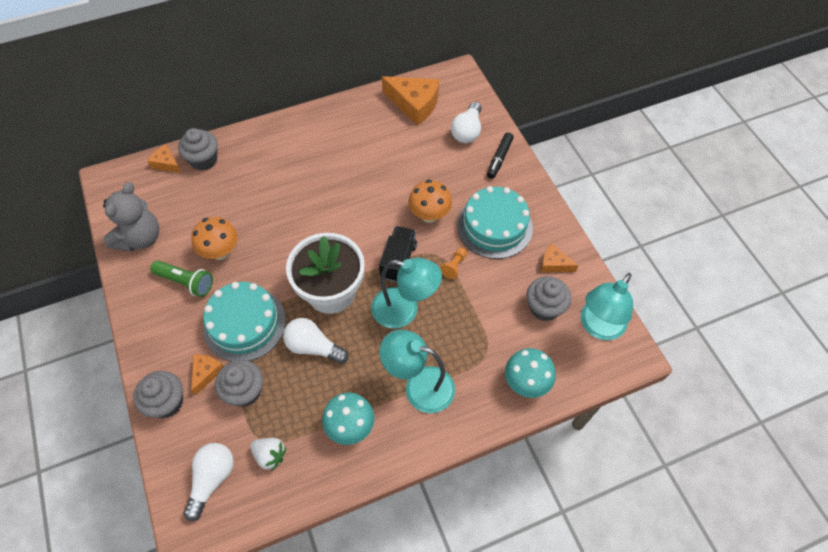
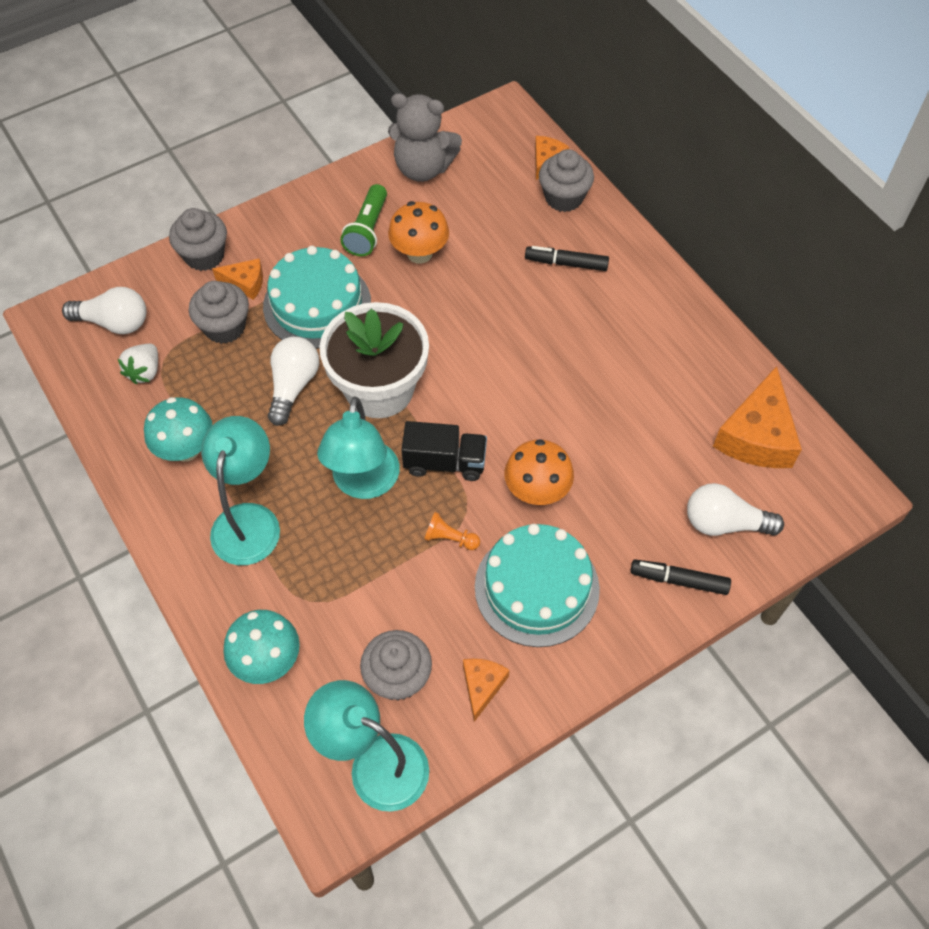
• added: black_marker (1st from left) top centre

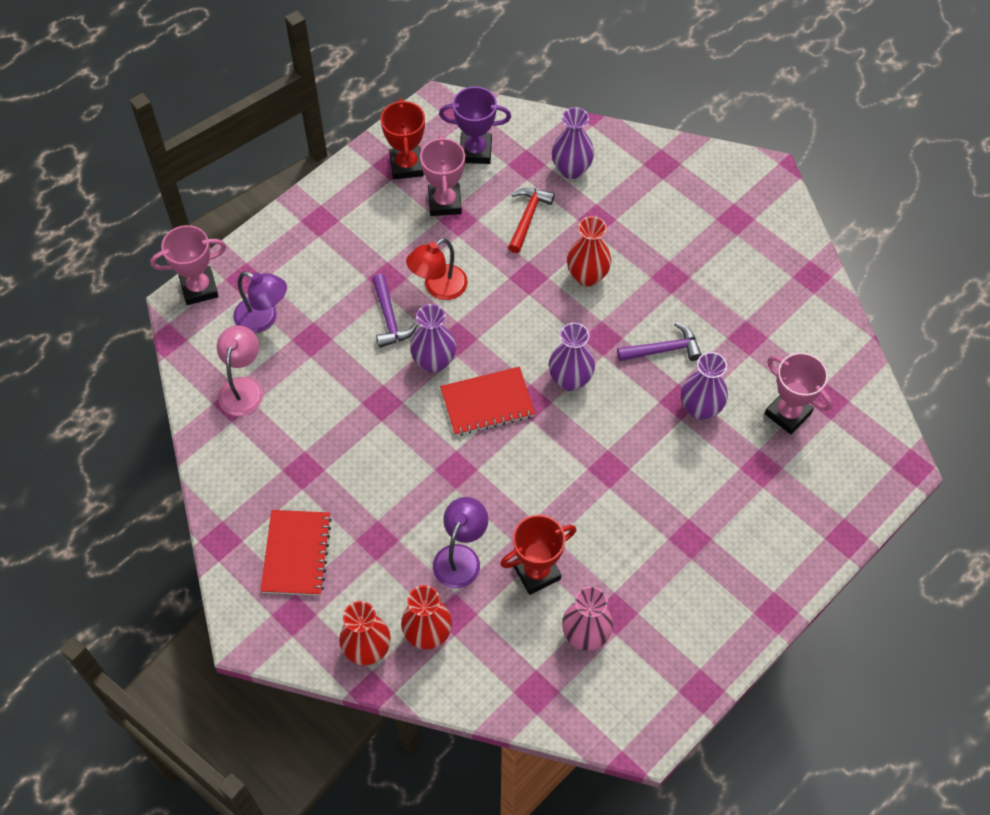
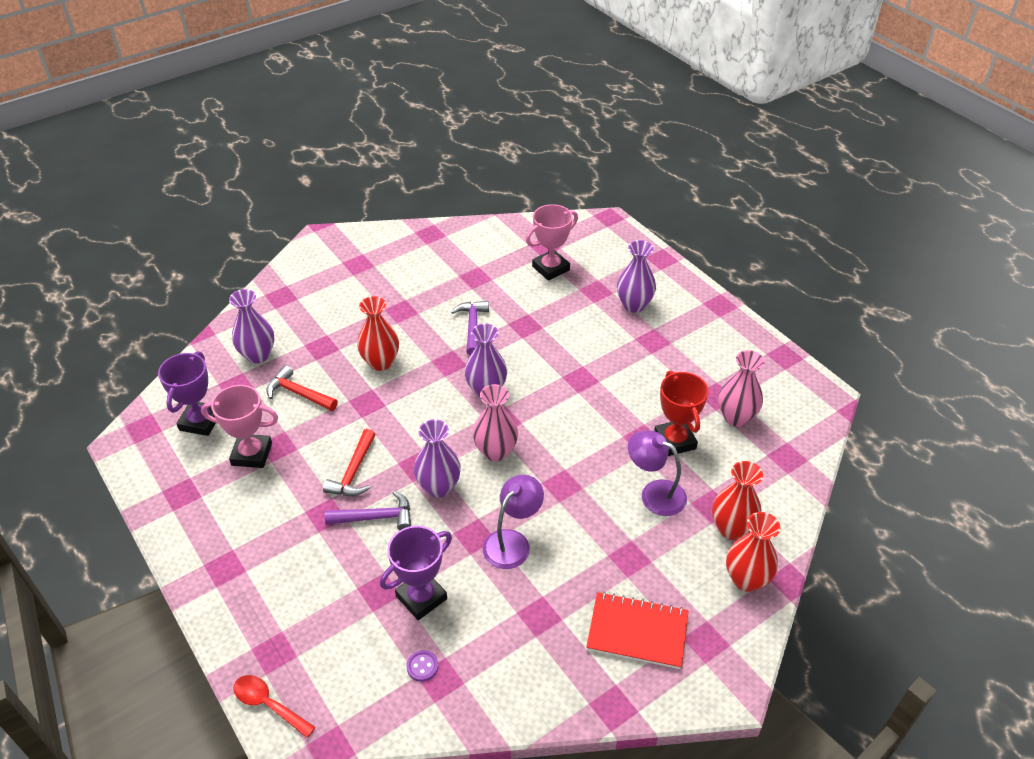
• removed: red_trophy (1st from left) top centre
• added: purple_trophy (2nd from left) bottom centre
• moved: purple_lamp (1st from left) middle left to bottom centre
• moved: purple_vase (4th from left) middle right to centre
• replaced: pink_trophy (1st from left) top left to red_spoon bottom left
• replaced: pink_lamp middle left to purple_button bottom centre
• replaced: red_lamp top centre to red_hammer (2nd from left) centre
• replaced: red_notebook (2nd from left) centre to pink_vase (1st from left) centre

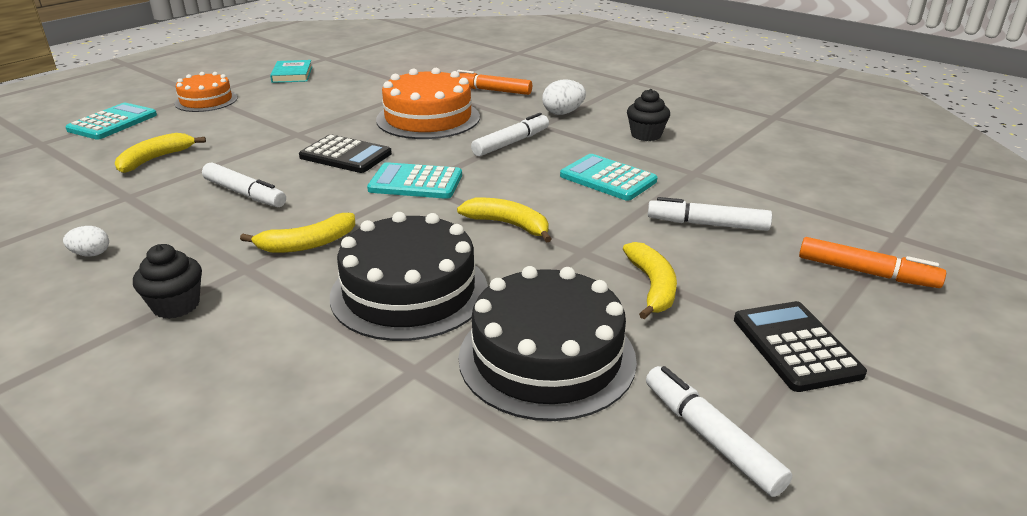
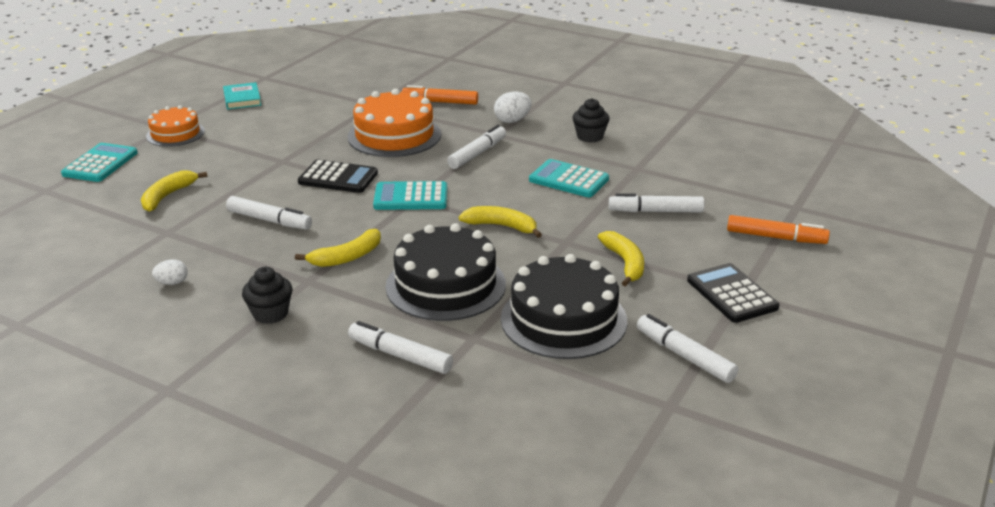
• added: white_marker (2nd from left) bottom centre

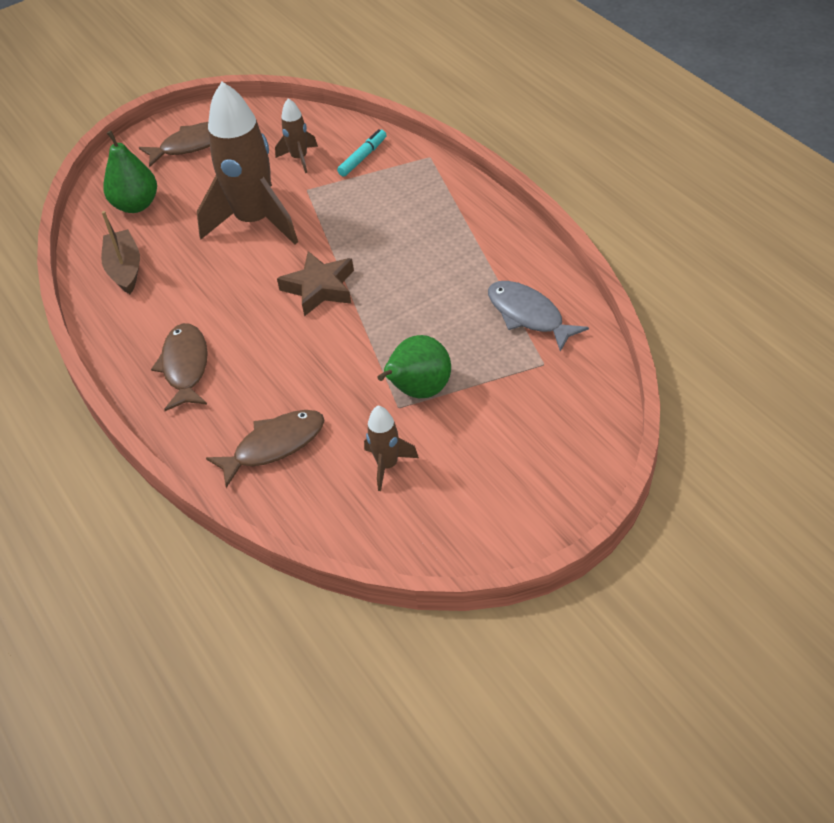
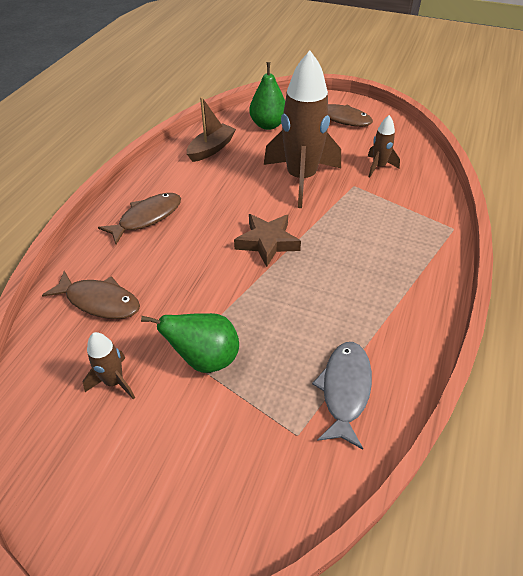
• removed: turquoise_marker top centre

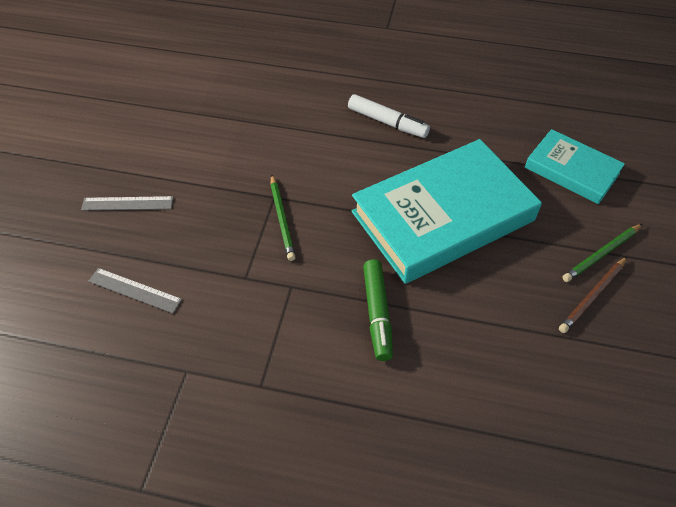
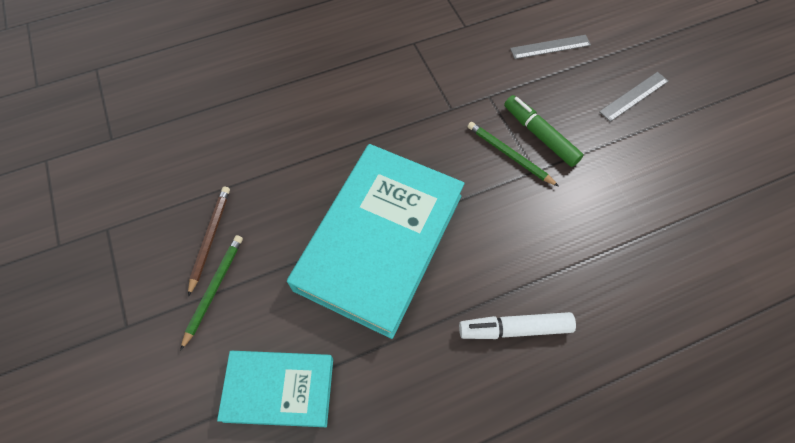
• moved: green_marker centre to top right

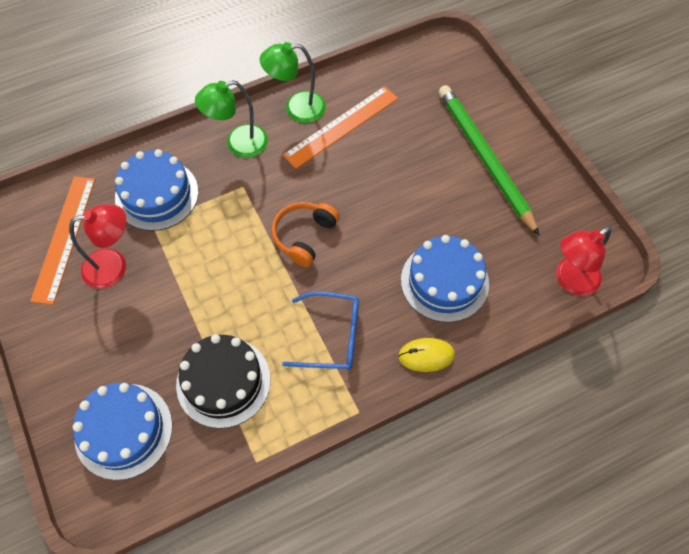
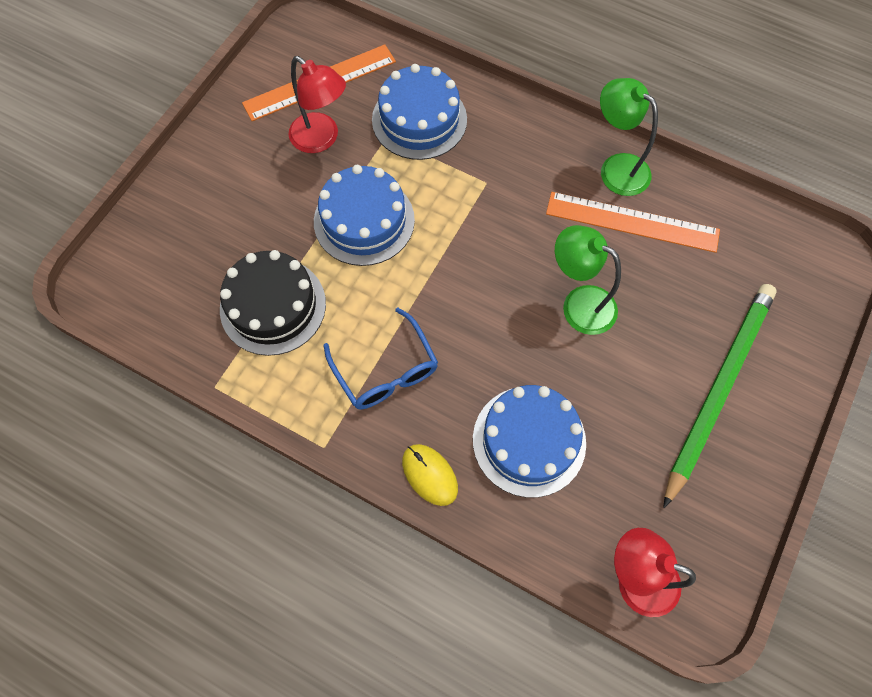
• removed: orange_headphones centre
• moved: blue_cake (1st from left) bottom left to top centre
• moved: green_lamp (1st from left) top centre to middle right

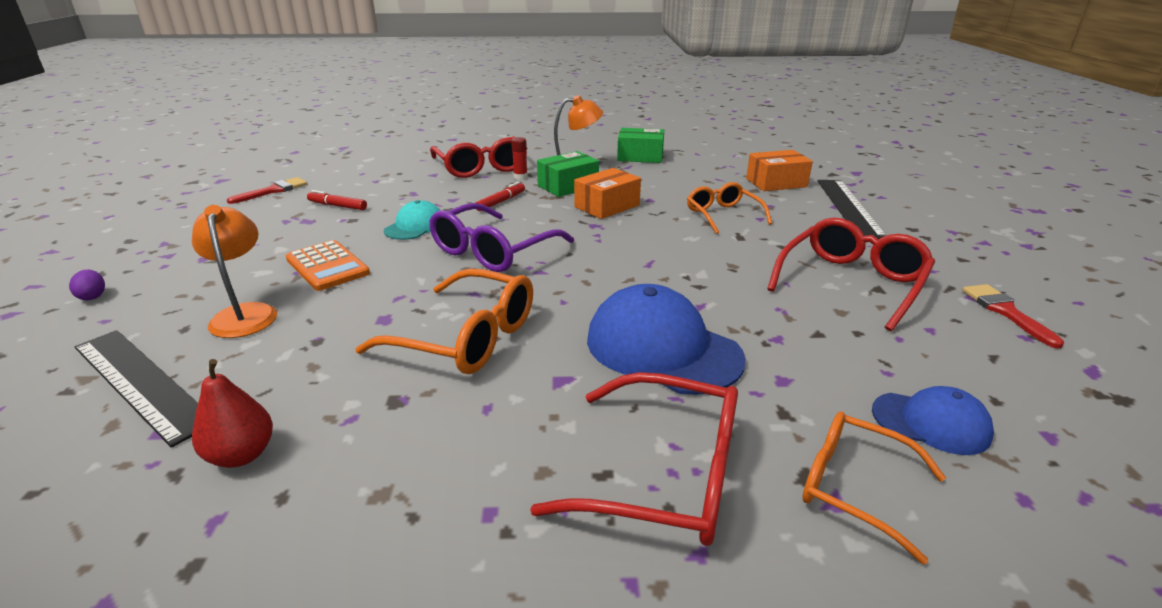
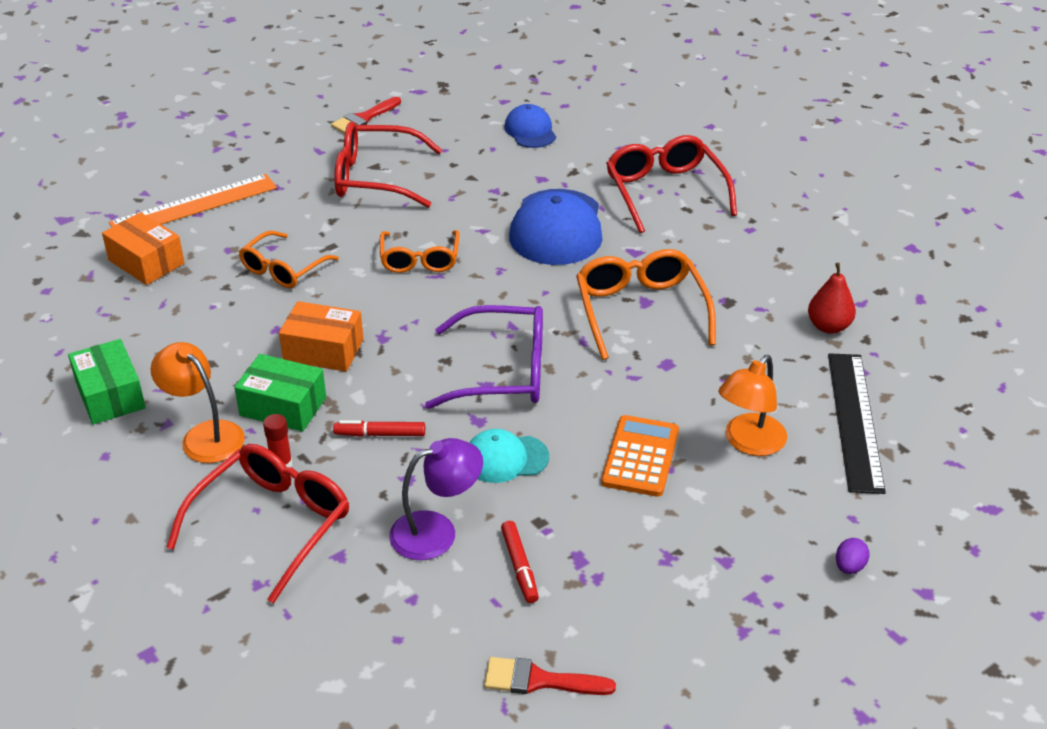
• added: purple_lamp bottom centre
• moved: orange_glasses (3rd from left in the first image) bottom right to orange_glasses (2nd from left) centre
• recoloured: black_ruler (2nd from left) middle right to orange_ruler top left

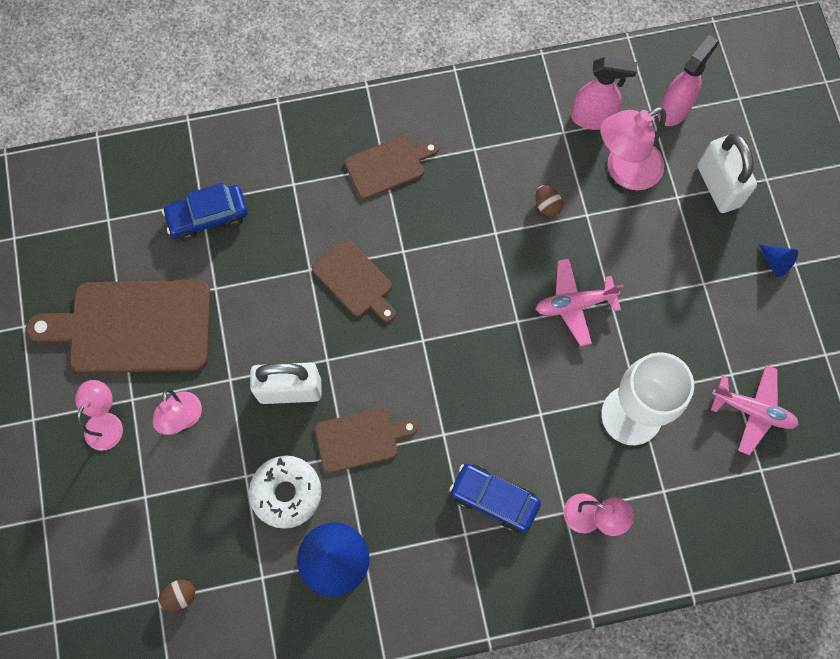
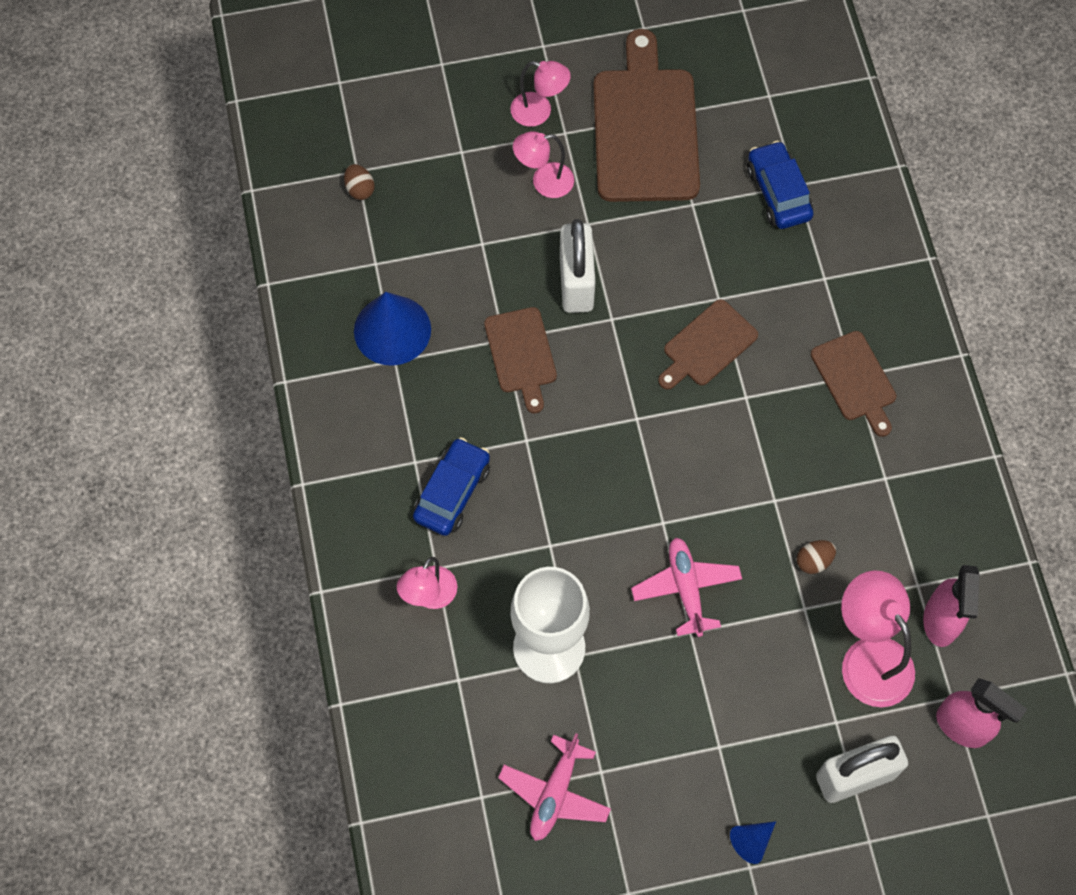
• removed: white_donut bottom centre

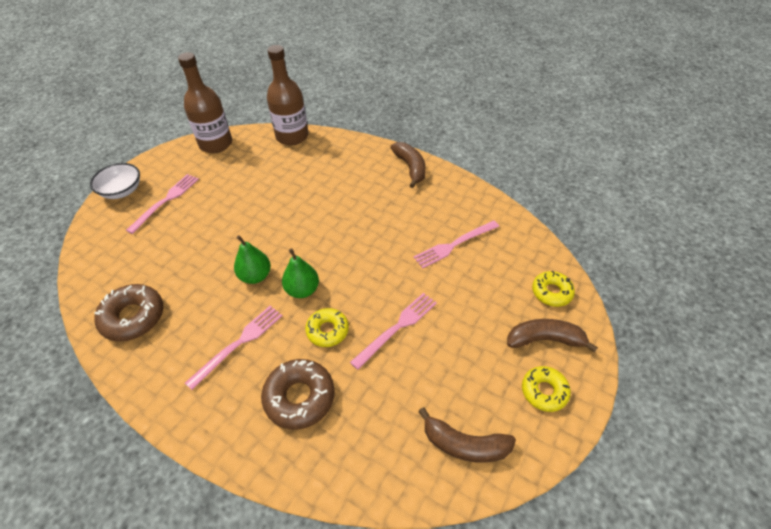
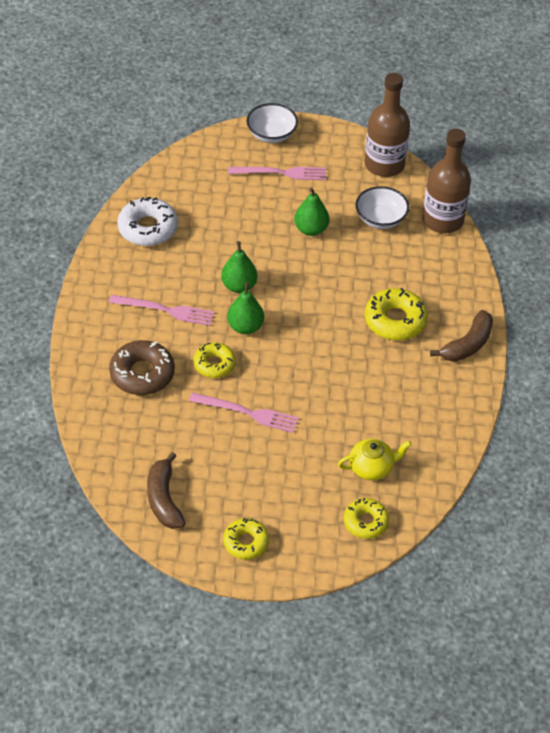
• removed: pink_fork (4th from left) centre
• removed: brown_banana (3rd from left) middle right
• added: green_pear (3rd from left) top centre
• added: yellow_teapot middle right
• added: white_bowl (2nd from left) top right
• added: yellow_donut (4th from left) middle right
• recoloured: brown_donut (1st from left) middle left to white_donut top left

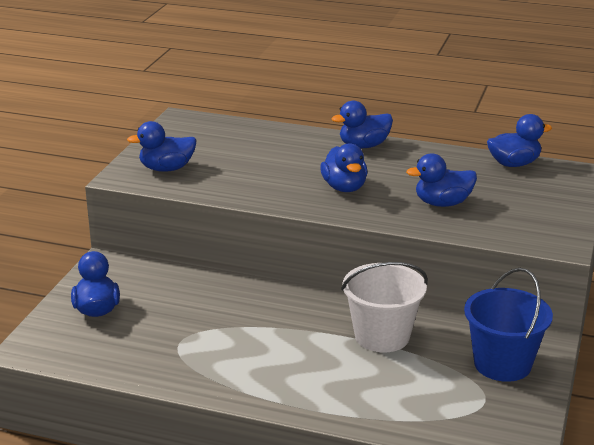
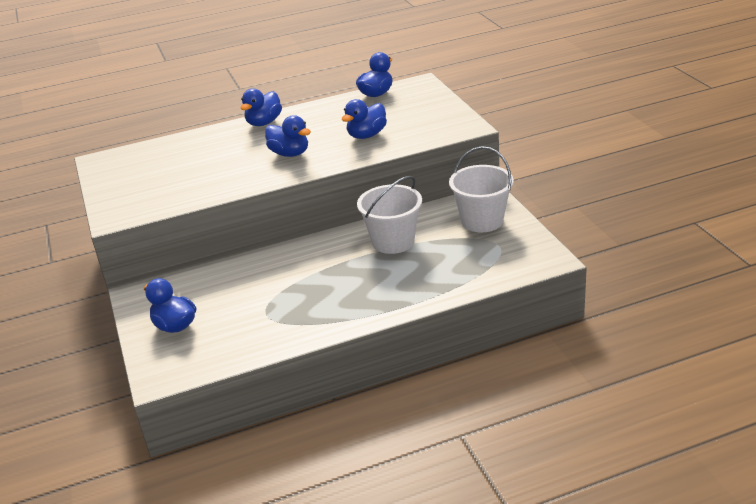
• removed: blue_duck (2nd from left) top left
• recoloured: blue_bucket bottom right to white_bucket (2nd from left) centre

